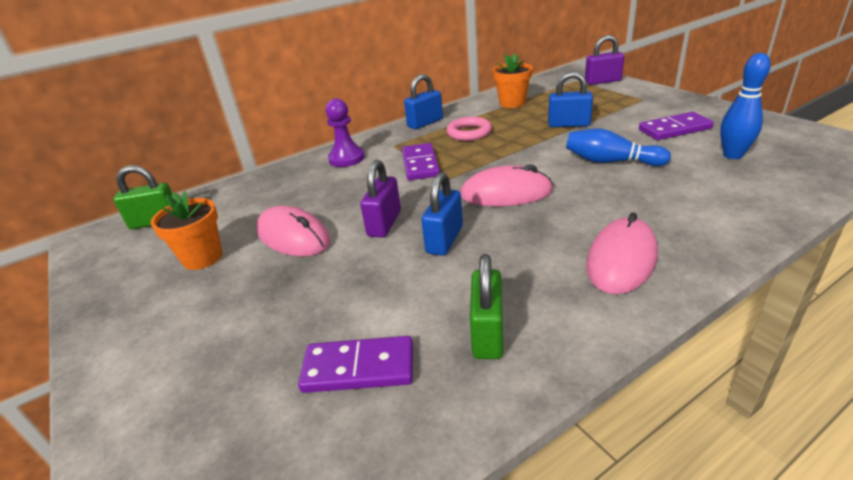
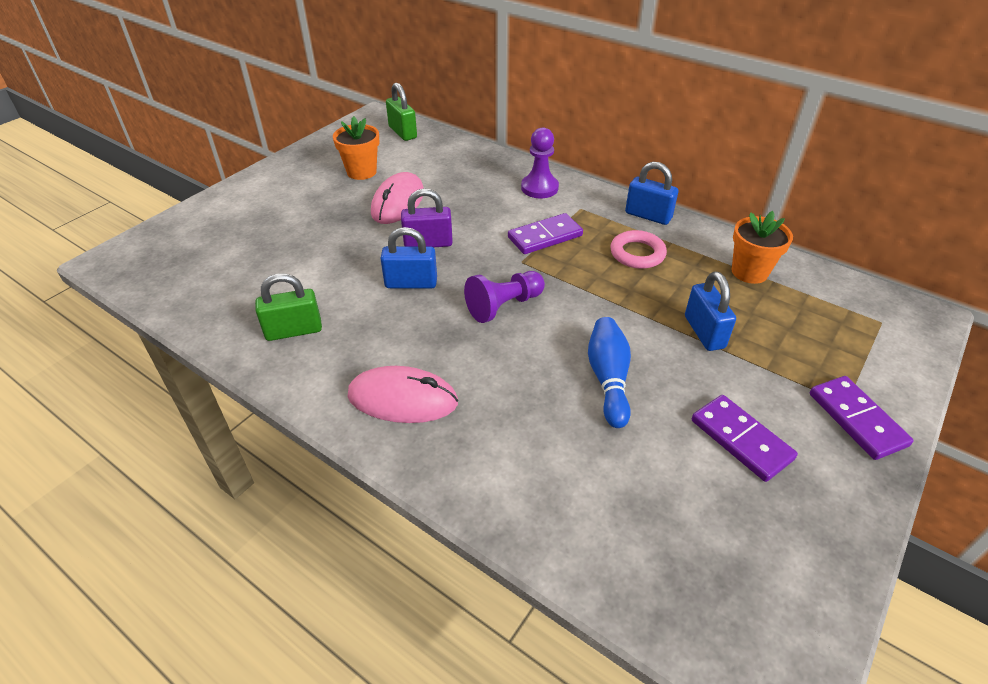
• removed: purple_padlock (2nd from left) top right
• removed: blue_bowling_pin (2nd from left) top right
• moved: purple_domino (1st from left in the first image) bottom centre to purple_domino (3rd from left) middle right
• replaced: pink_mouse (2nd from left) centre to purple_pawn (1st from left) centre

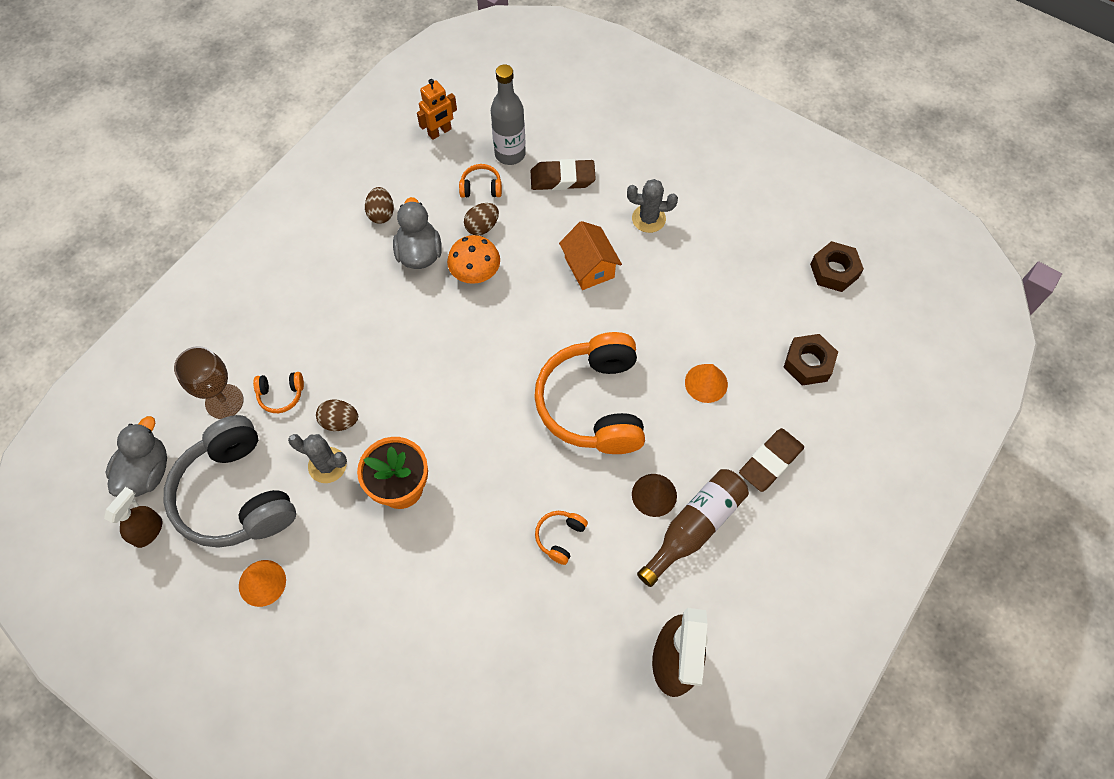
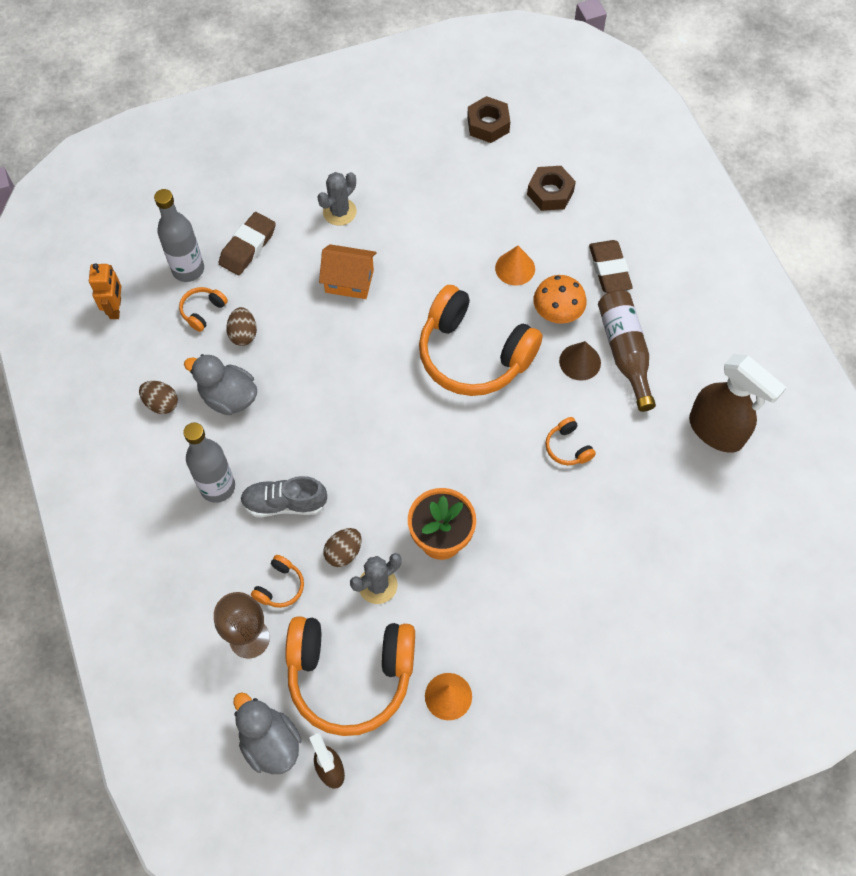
• added: grey_bottle (2nd from left) middle left
• added: grey_shoe middle left
• moved: orange_mushroom top centre to centre
• recoloured: grey_headphones middle left to orange_headphones (3rd from left) bottom centre

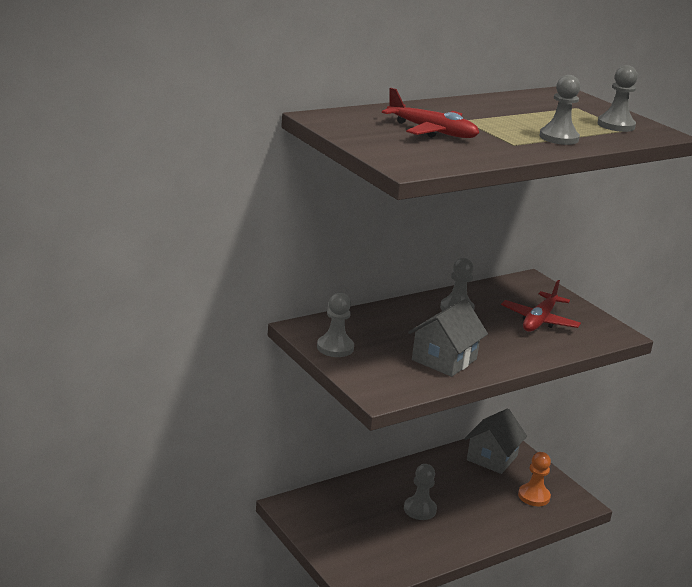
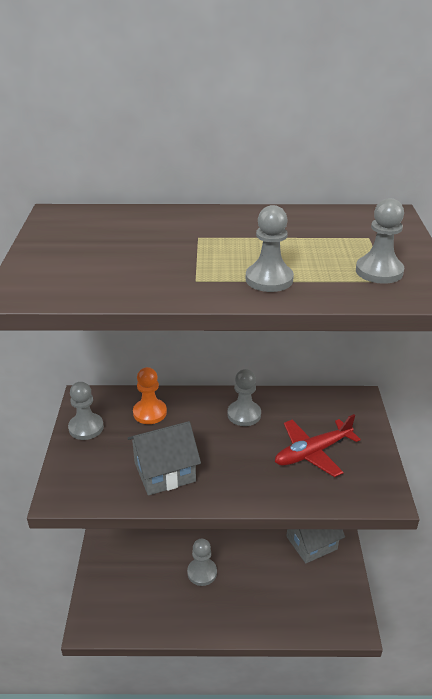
• removed: red_plane (1st from left) top centre
• moved: orange_pawn bottom right to centre

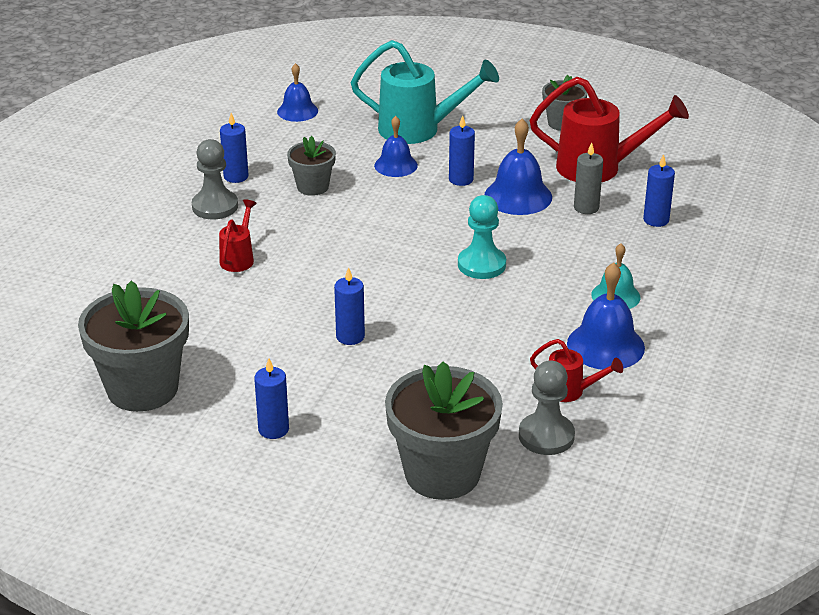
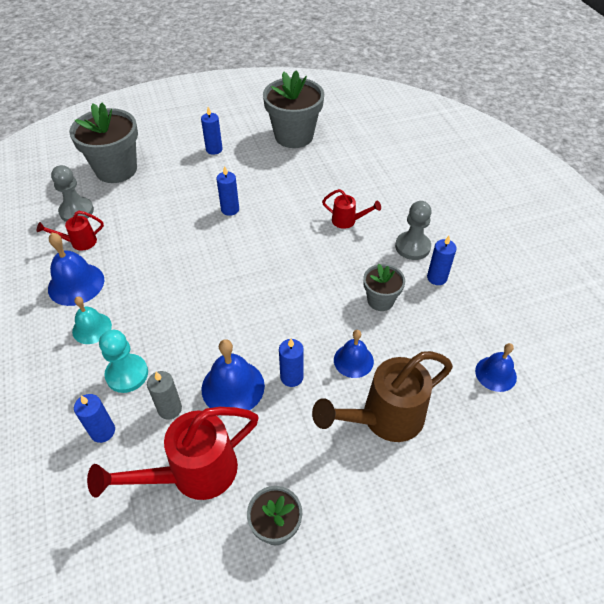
• moved: turquoise_pawn centre to middle left
• recoloured: turquoise_watering_can top centre to brown_watering_can centre
• turned: red_watering_can (1st from left in the first image) middle left = centre 45 degrees counterclockwise

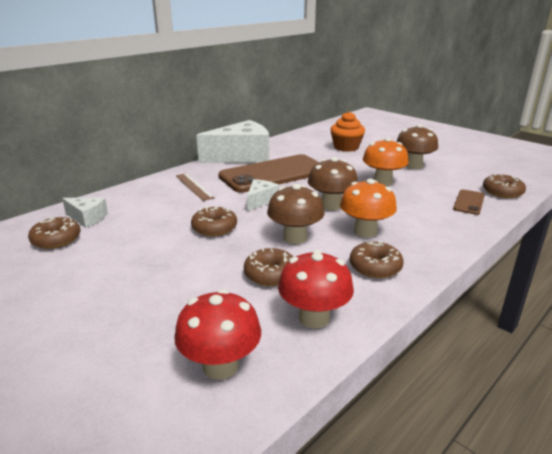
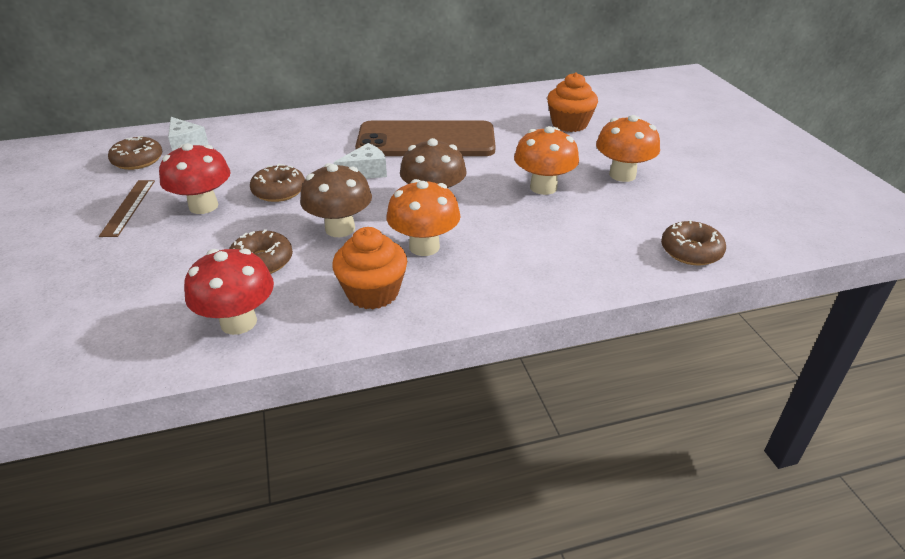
• removed: white_cheese (2nd from left) top centre
• removed: brown_phone (2nd from left) middle right
• moved: red_mushroom (1st from left) bottom centre to top left
• moved: brown_ruler centre to middle left
• replaced: brown_donut (4th from left) middle right to orange_cupcake (1st from left) centre
• recoloured: brown_mushroom (3rd from left) top right to orange_mushroom (3rd from left) top right

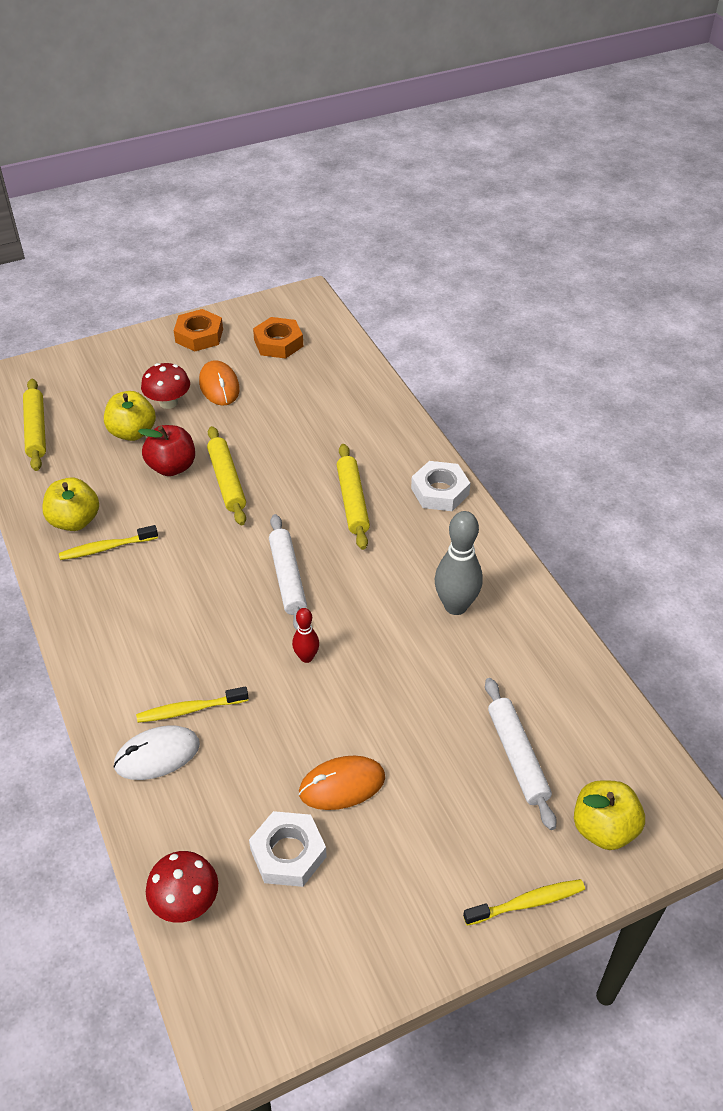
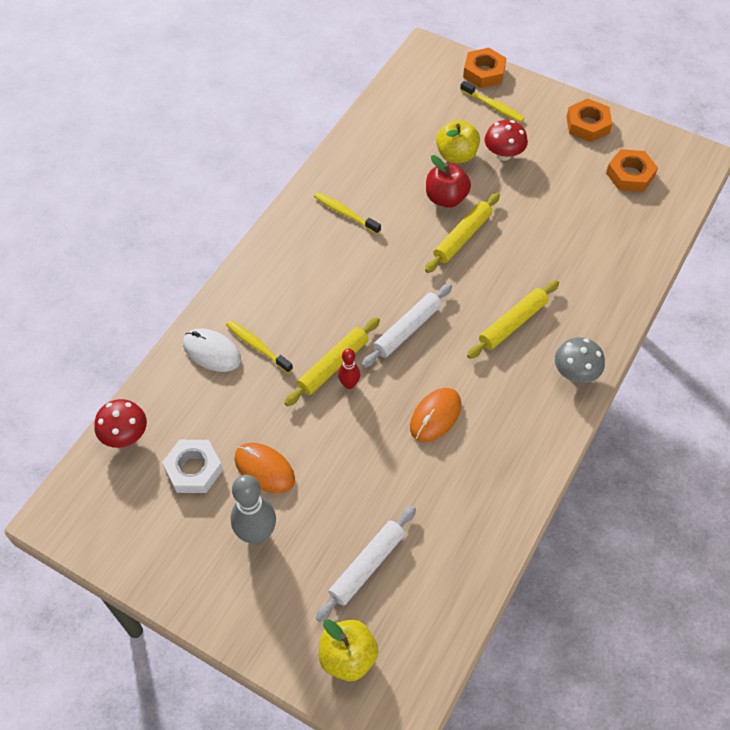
• removed: yellow_apple (1st from left) middle left
• added: orange_nut (1st from left) top centre
• moved: yellow_rolling_pin (1st from left) middle left to centre
• moved: orange_mouse (1st from left in the first image) middle left to orange_mouse (2nd from left) centre
• moved: grey_bowling_pin centre to bottom centre
• moved: yellow_toothbrush (3rd from left) bottom right to top right
• replaced: white_nut (2nd from left) centre to grey_mushroom middle right

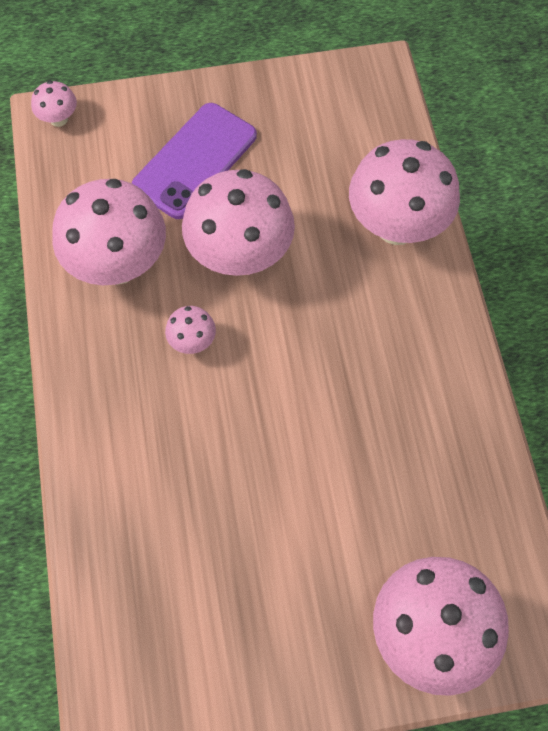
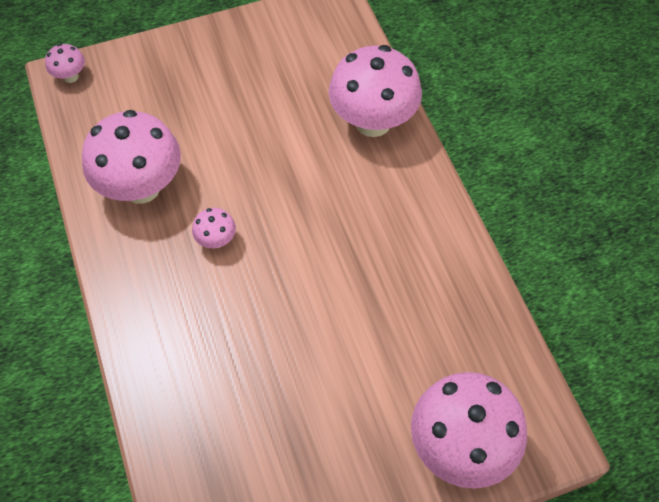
• removed: purple_phone top centre
• removed: pink_mushroom (4th from left) top centre

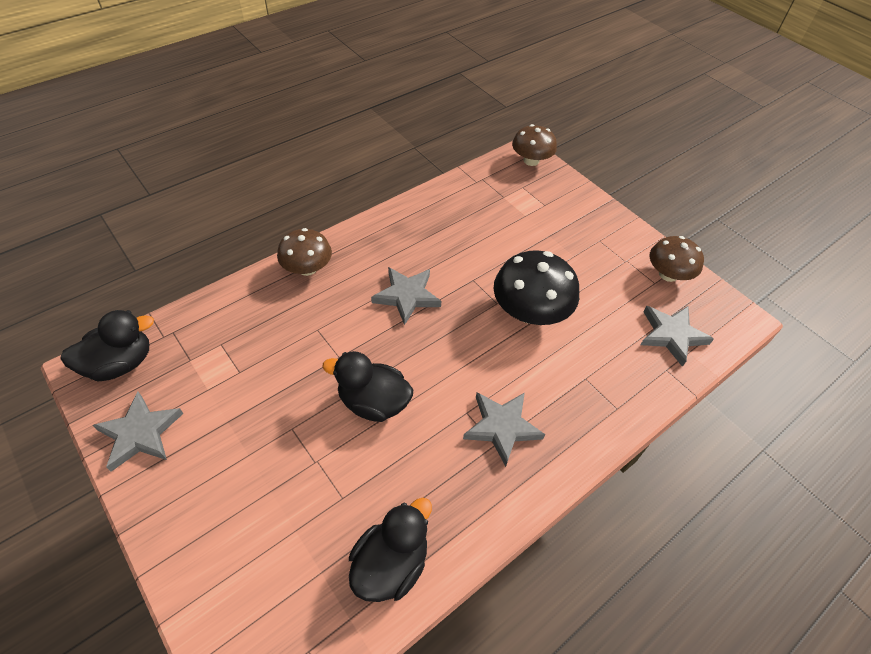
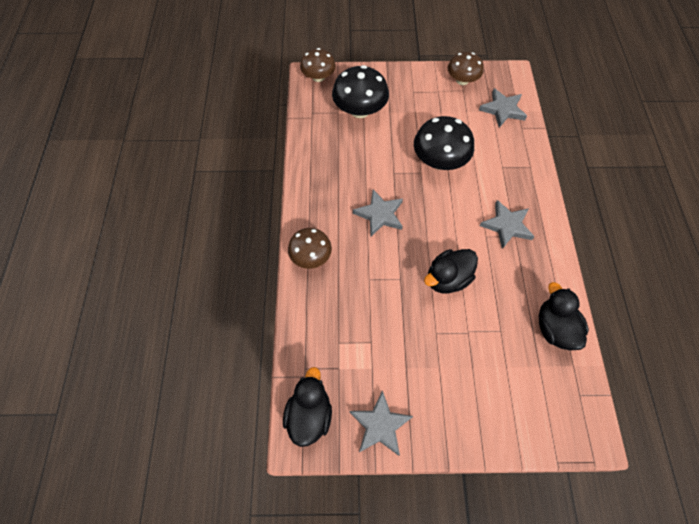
• added: black_mushroom (1st from left) top centre

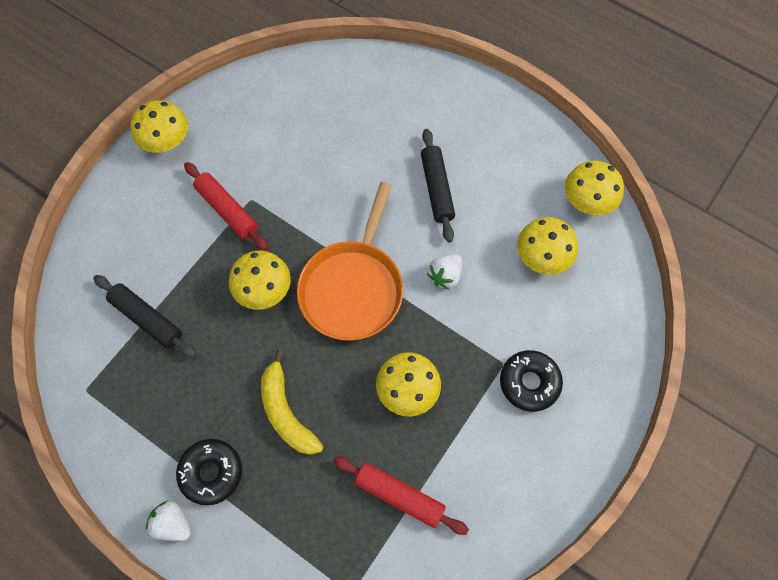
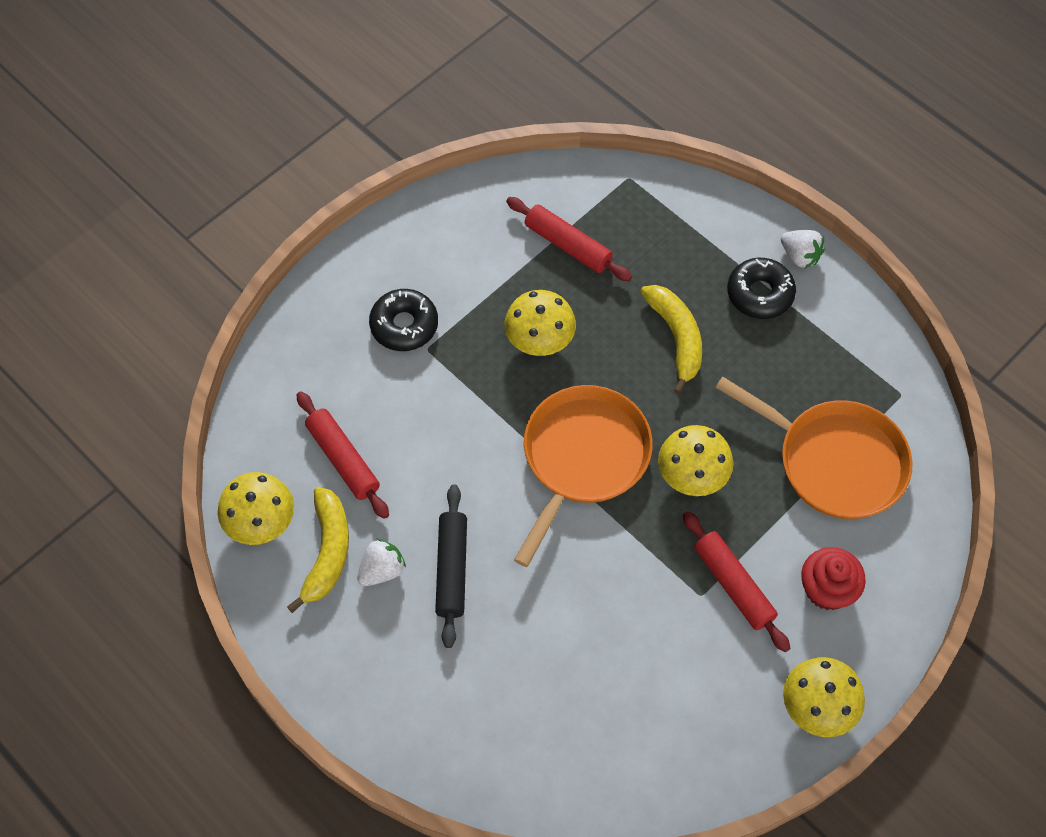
• added: yellow_banana (1st from left) middle left
• added: red_cupcake bottom right
• moved: white_strawberry (2nd from left in the first image) centre to white_strawberry (1st from left) bottom centre
• replaced: black_rolling_pin (1st from left) middle left to orange_pan (2nd from left) middle right
• replaced: yellow_mushroom (4th from left) middle right to red_rolling_pin (1st from left) middle left

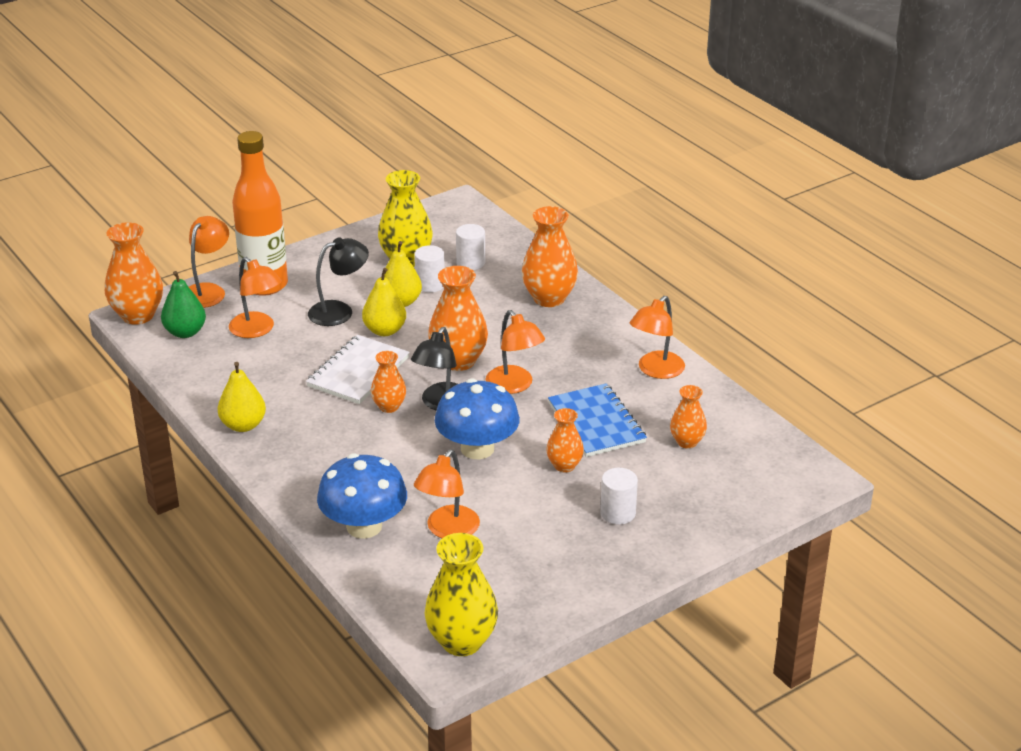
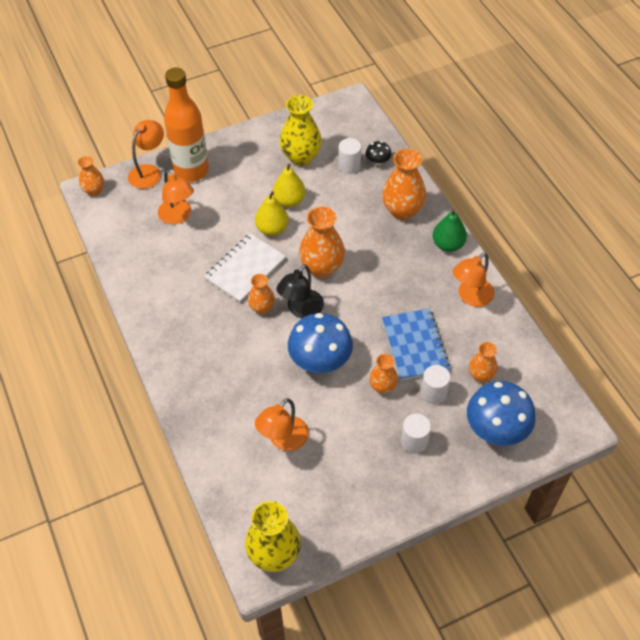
• removed: yellow_pear (1st from left) middle left
• removed: black_lamp (1st from left) middle left
• removed: orange_lamp (4th from left) centre
• added: black_mushroom top centre
• moved: green_pear middle left to middle right
• moved: blue_mushroom (1st from left in the first image) centre to blue_mushroom (2nd from left) middle right
• moved: white_cylinder (1st from left in the first image) centre to white_cylinder (3rd from left) middle right
• resized: orange_vase (1st from left) middle left = top left x0.58

